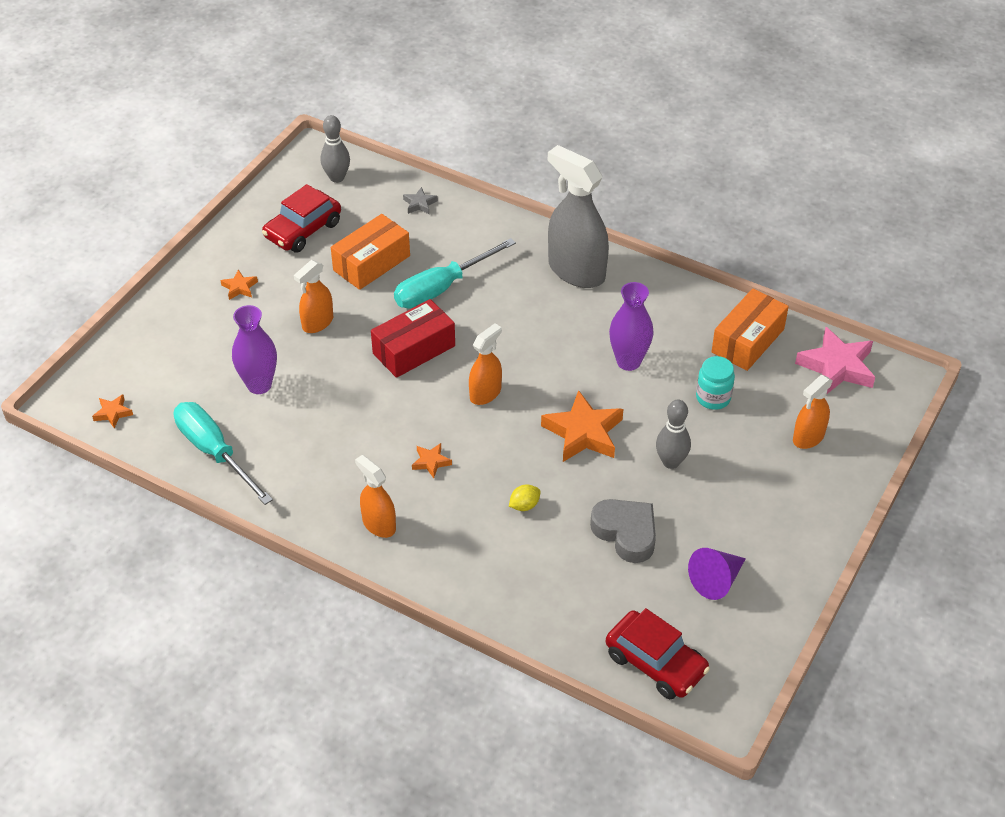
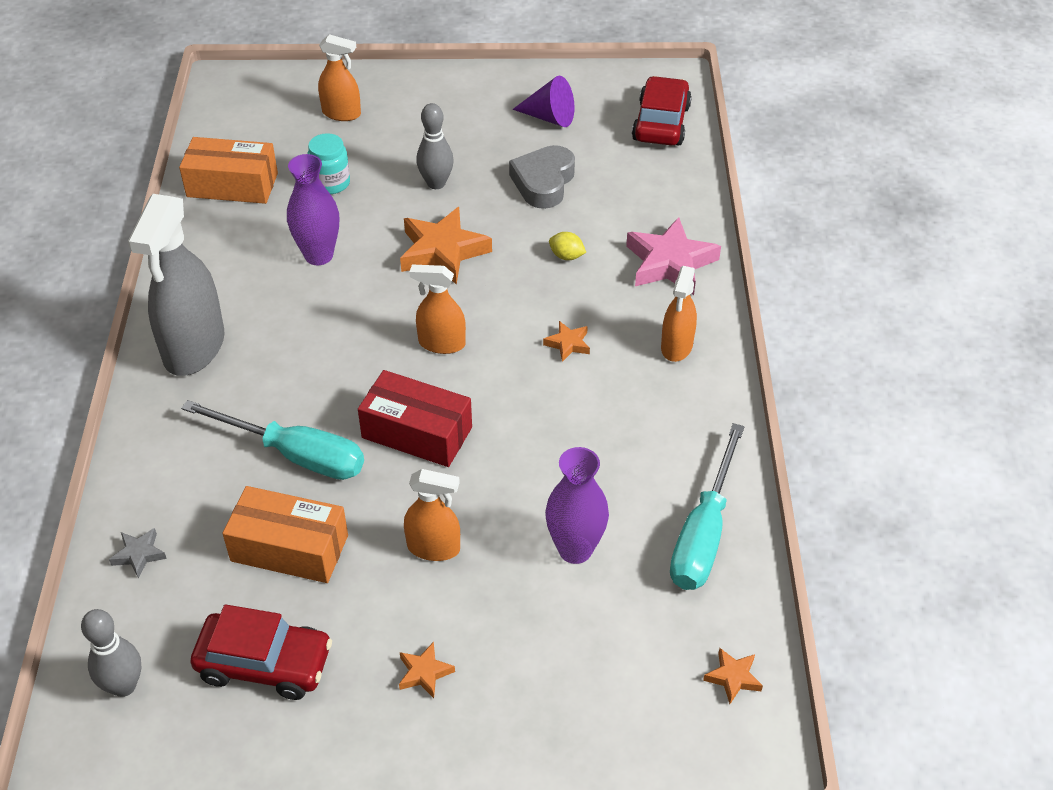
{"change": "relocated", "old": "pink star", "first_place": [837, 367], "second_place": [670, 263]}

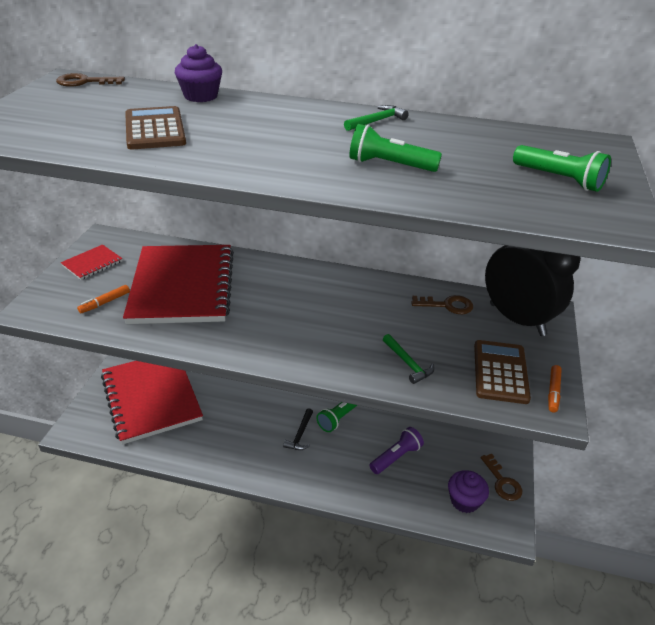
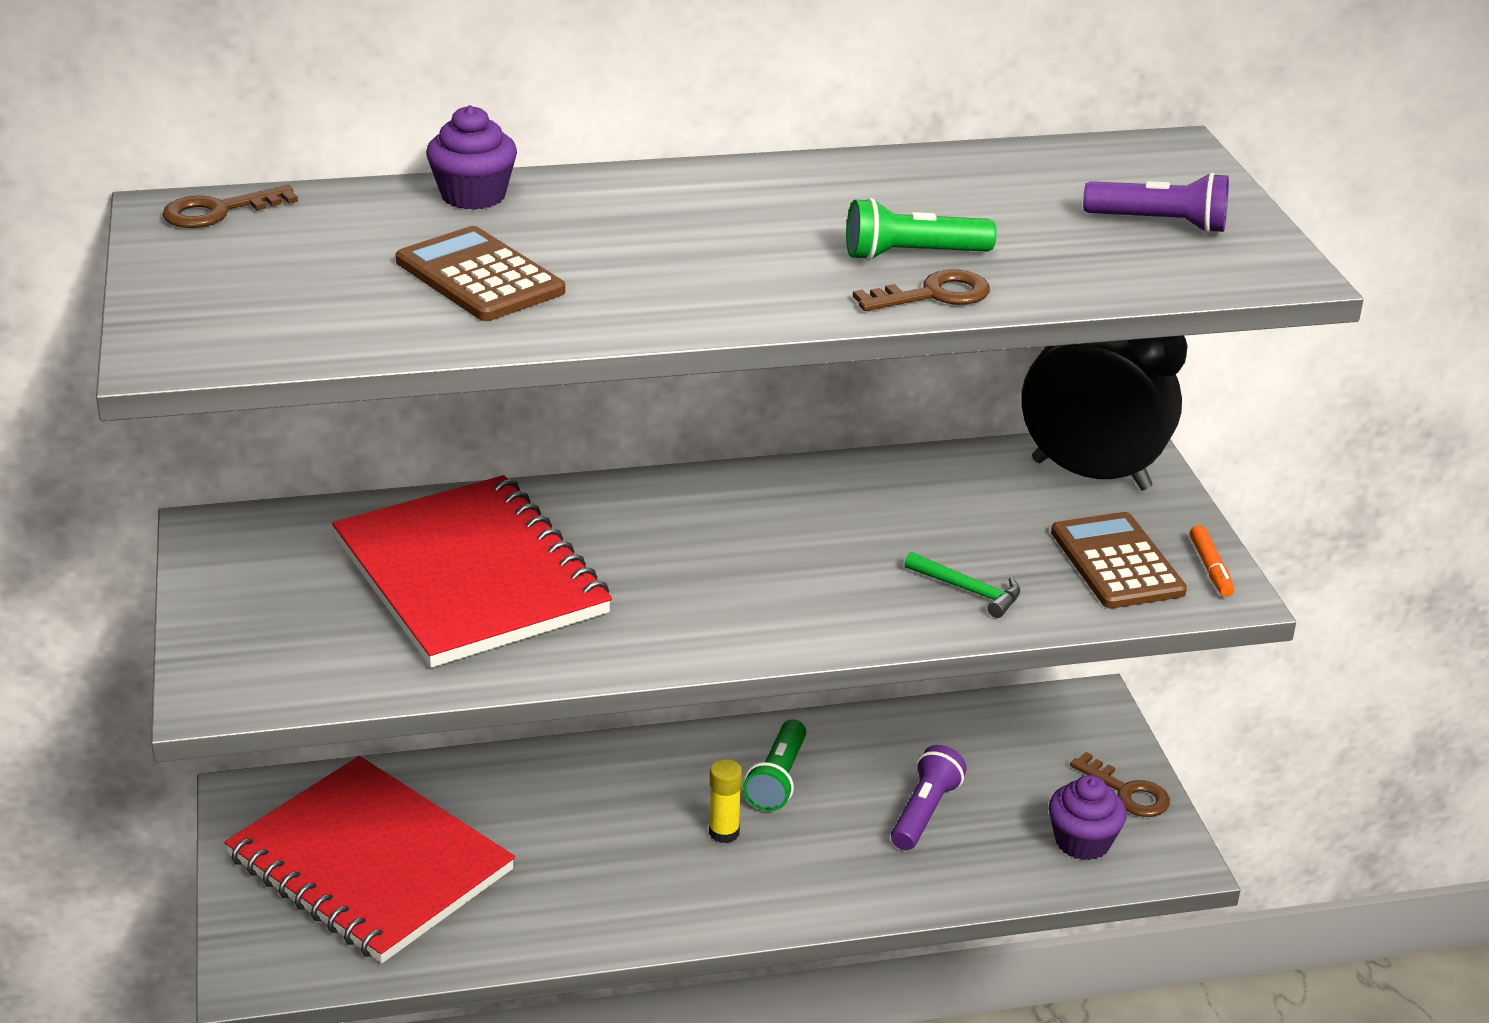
{"change": "missing", "old": "red notebook", "first_place": [92, 263]}
{"change": "missing", "old": "orange marker", "first_place": [105, 302]}
{"change": "missing", "old": "green hammer", "first_place": [377, 121]}
{"change": "relocated", "old": "brown key", "first_place": [447, 305], "second_place": [933, 295]}
{"change": "exchanged", "old": "black hammer", "new": "yellow glue stick", "first_place": [300, 434], "second_place": [724, 832]}
{"change": "colour", "old": "green flashlight", "new": "purple flashlight", "first_place": [559, 179], "second_place": [1160, 223]}

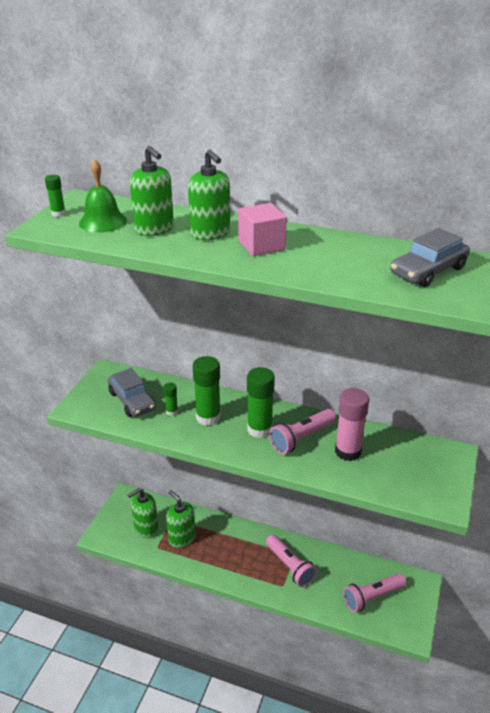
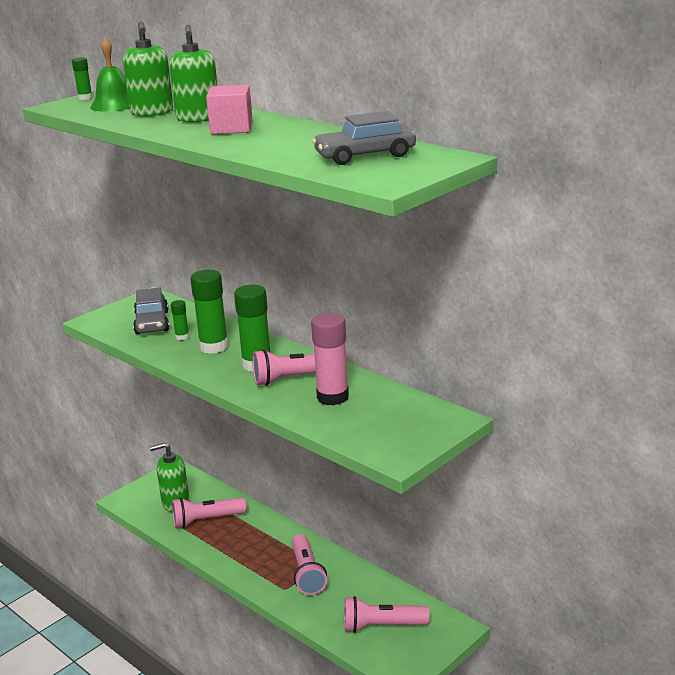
{"change": "exchanged", "old": "green soap dispenser", "new": "pink flashlight", "first_place": [182, 538], "second_place": [206, 520]}

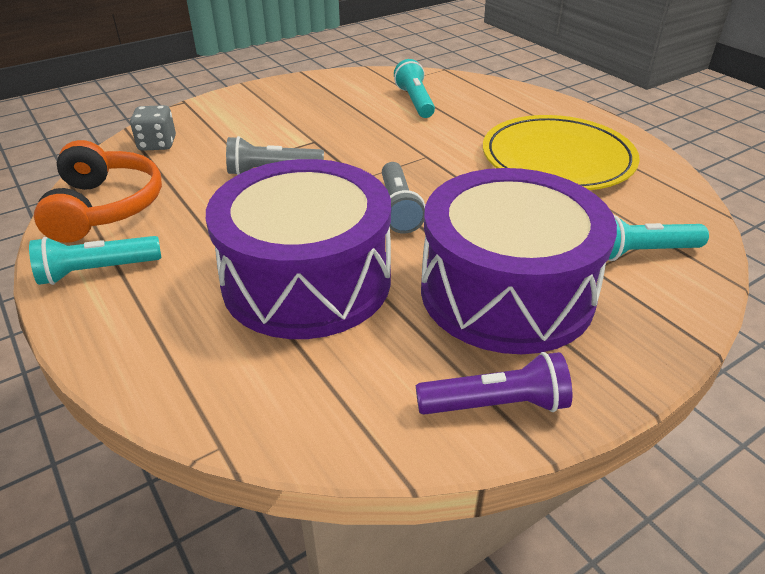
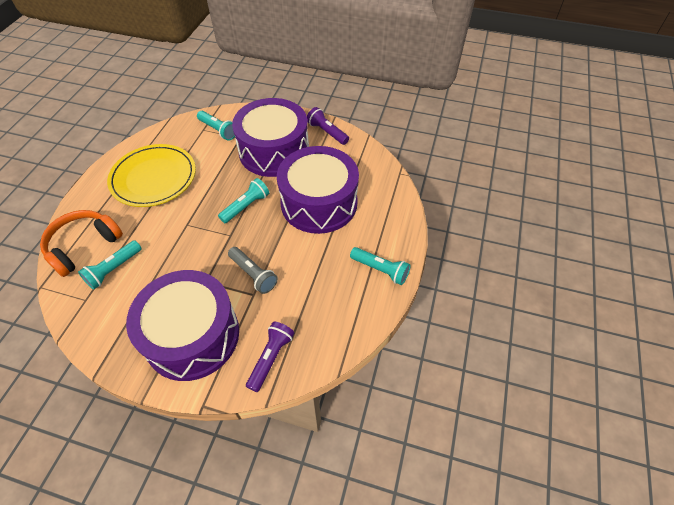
{"change": "appeared", "new": "purple drum", "second_place": [192, 335]}
{"change": "relocated", "old": "orange headphones", "first_place": [104, 207], "second_place": [83, 246]}
{"change": "exchanged", "old": "grey dice", "new": "purple flashlight", "first_place": [157, 144], "second_place": [271, 358]}
{"change": "colour", "old": "grey flashlight", "new": "turquoise flashlight", "first_place": [398, 209], "second_place": [246, 206]}

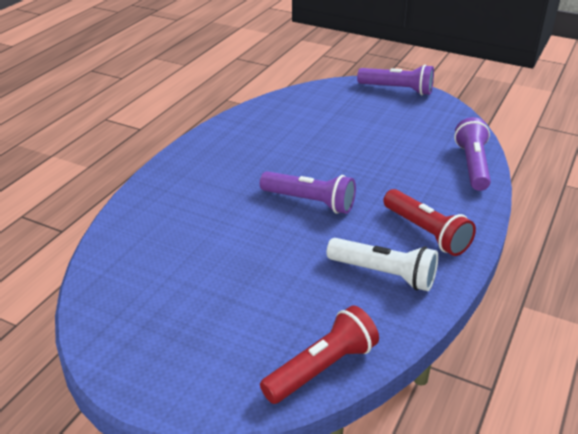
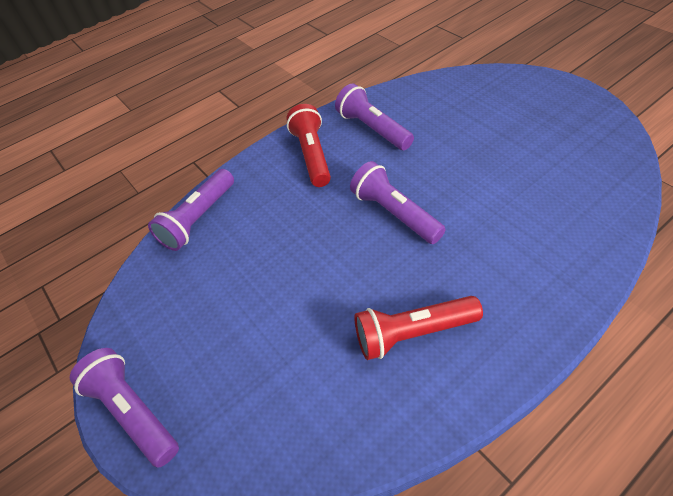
{"change": "relocated", "old": "red flashlight", "first_place": [322, 368], "second_place": [412, 333]}
{"change": "colour", "old": "white flashlight", "new": "purple flashlight", "first_place": [384, 274], "second_place": [373, 129]}

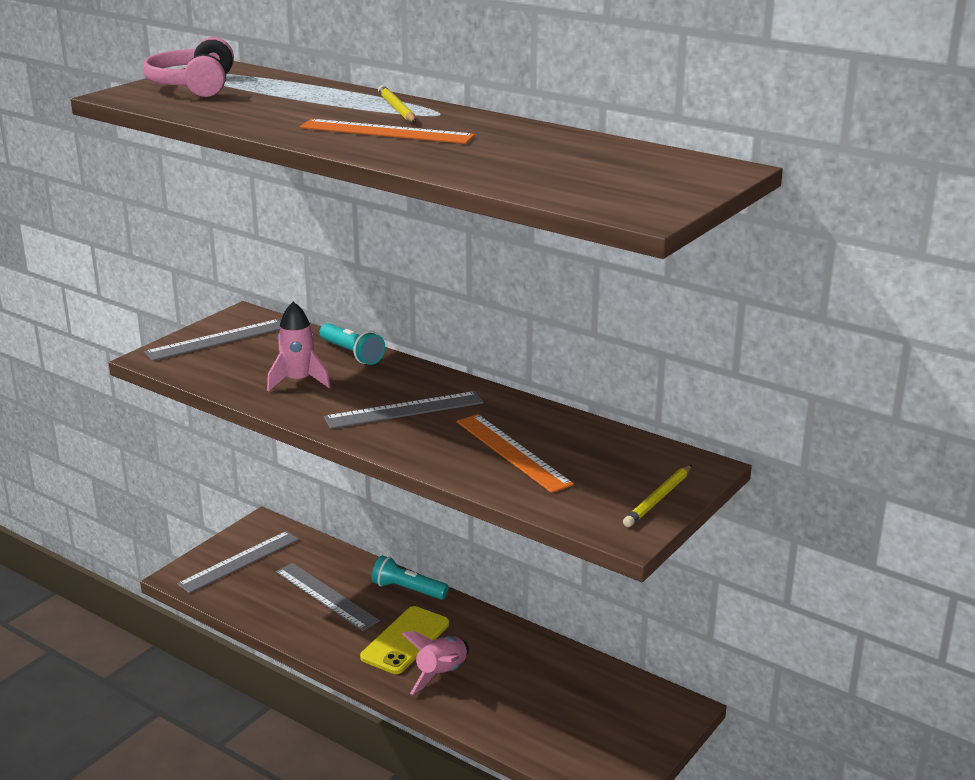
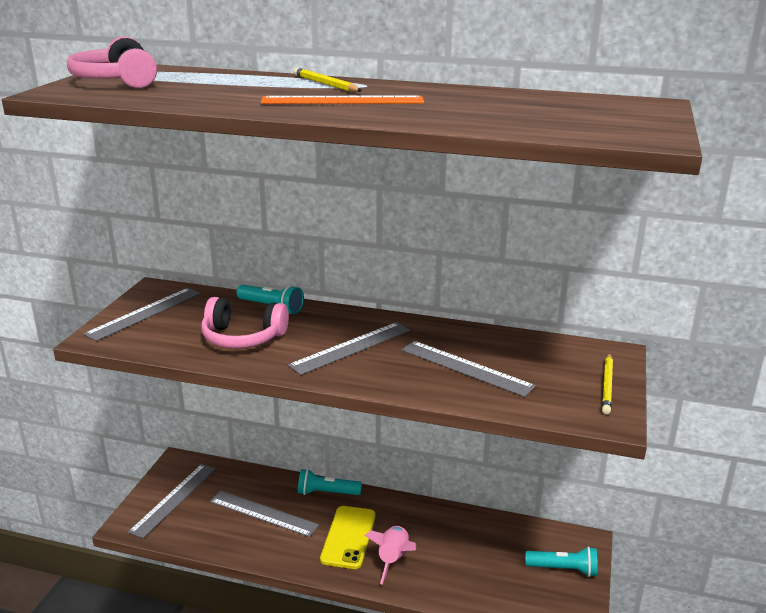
{"change": "appeared", "new": "turquoise flashlight", "second_place": [563, 569]}
{"change": "exchanged", "old": "pink rocket", "new": "pink headphones", "first_place": [298, 381], "second_place": [243, 337]}
{"change": "colour", "old": "orange ruler", "new": "grey ruler", "first_place": [512, 452], "second_place": [466, 368]}

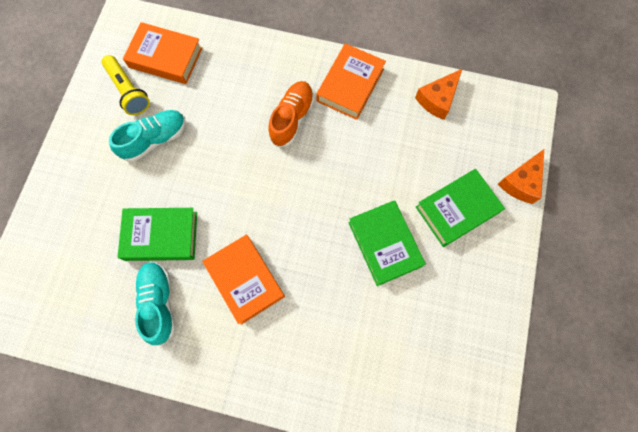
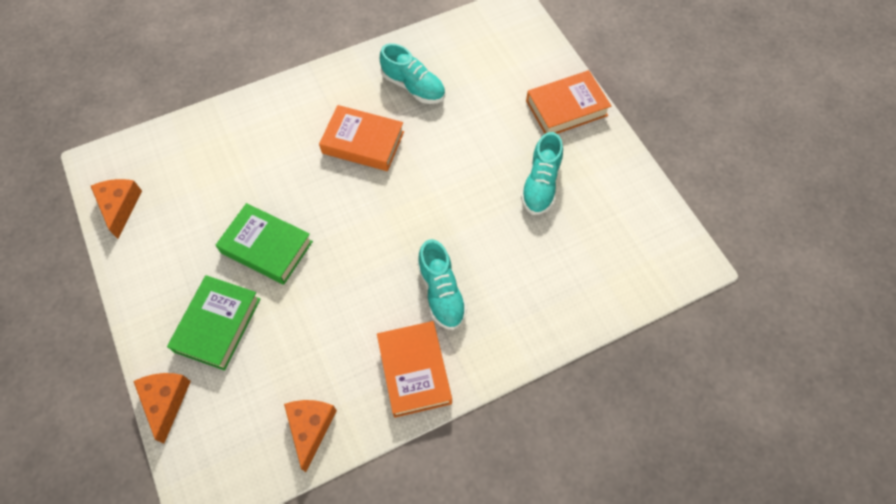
{"change": "missing", "old": "yellow flashlight", "first_place": [128, 91]}
{"change": "missing", "old": "green book", "first_place": [161, 236]}
{"change": "appeared", "new": "orange cheese", "second_place": [120, 207]}
{"change": "relocated", "old": "orange book", "first_place": [165, 57], "second_place": [566, 108]}
{"change": "colour", "old": "orange shoe", "new": "turquoise shoe", "first_place": [292, 118], "second_place": [441, 292]}

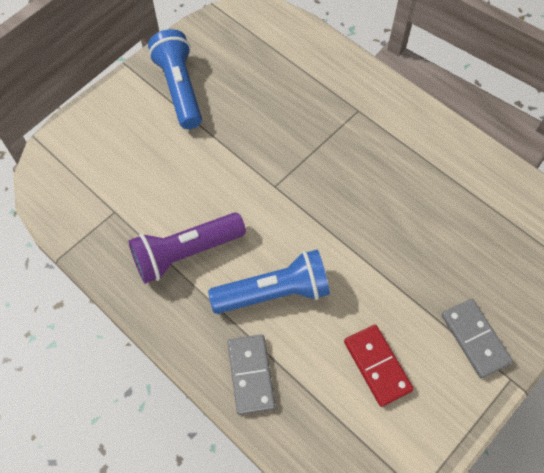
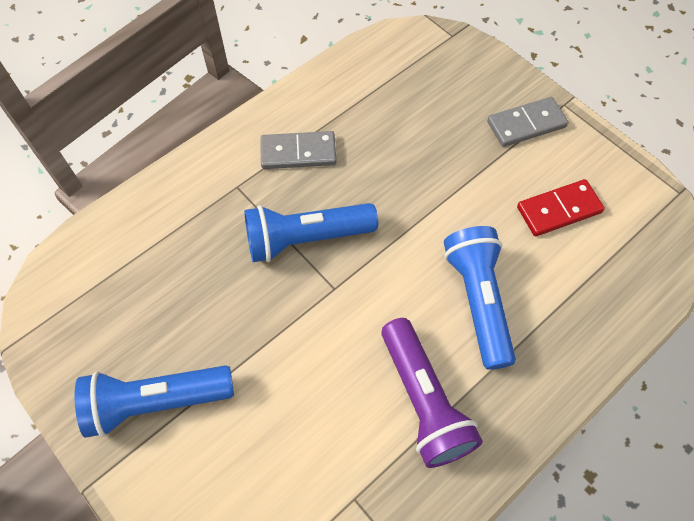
{"change": "appeared", "new": "blue flashlight", "second_place": [306, 239]}
{"change": "relocated", "old": "grey domino", "first_place": [251, 375], "second_place": [298, 152]}

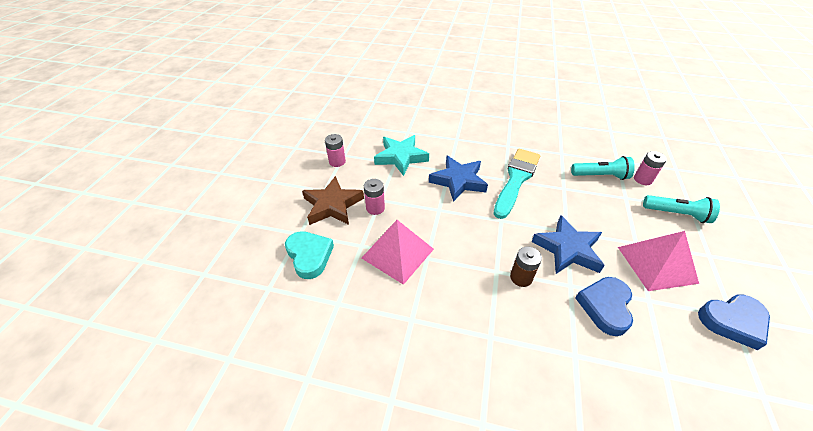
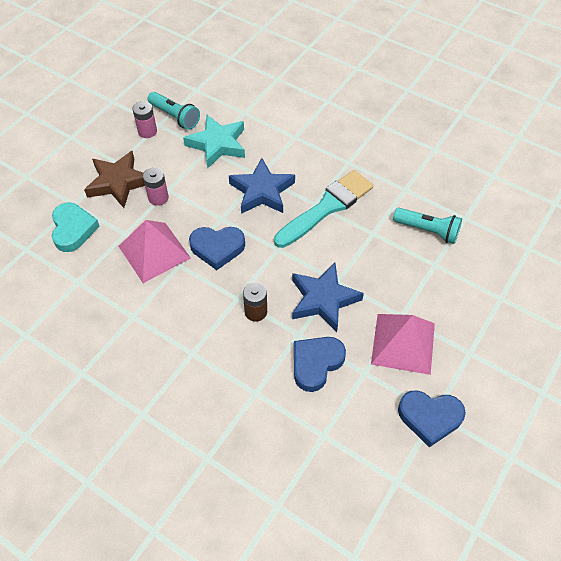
{"change": "missing", "old": "pink battery", "first_place": [642, 179]}
{"change": "appeared", "new": "blue heart", "second_place": [217, 248]}
{"change": "relocated", "old": "turquoise flashlight", "first_place": [677, 214], "second_place": [175, 117]}

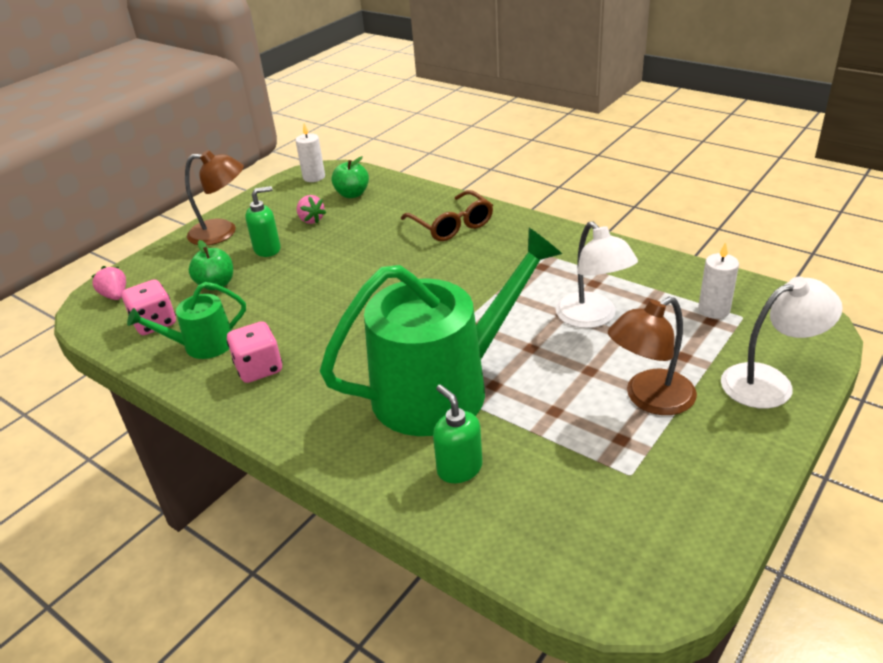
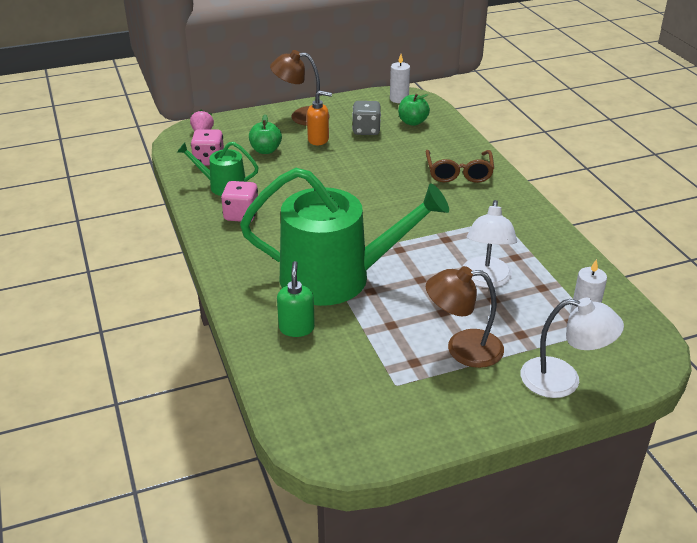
{"change": "exchanged", "old": "pink strawberry", "new": "grey dice", "first_place": [311, 220], "second_place": [366, 130]}
{"change": "colour", "old": "green soap dispenser", "new": "orange soap dispenser", "first_place": [267, 249], "second_place": [318, 140]}
{"change": "spun", "old": "brown lamp", "first_place": [222, 232], "second_place": [301, 116], "degrees": 150}

